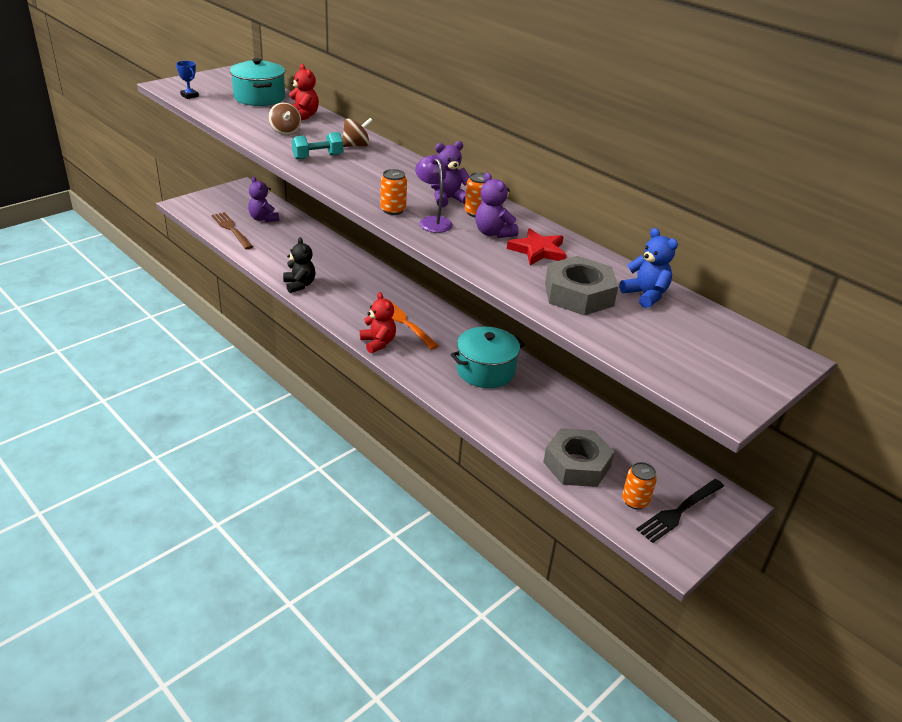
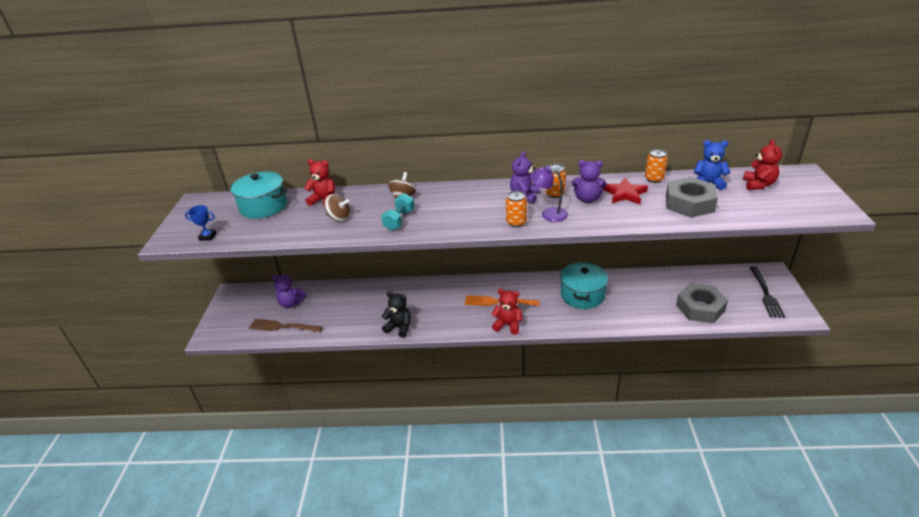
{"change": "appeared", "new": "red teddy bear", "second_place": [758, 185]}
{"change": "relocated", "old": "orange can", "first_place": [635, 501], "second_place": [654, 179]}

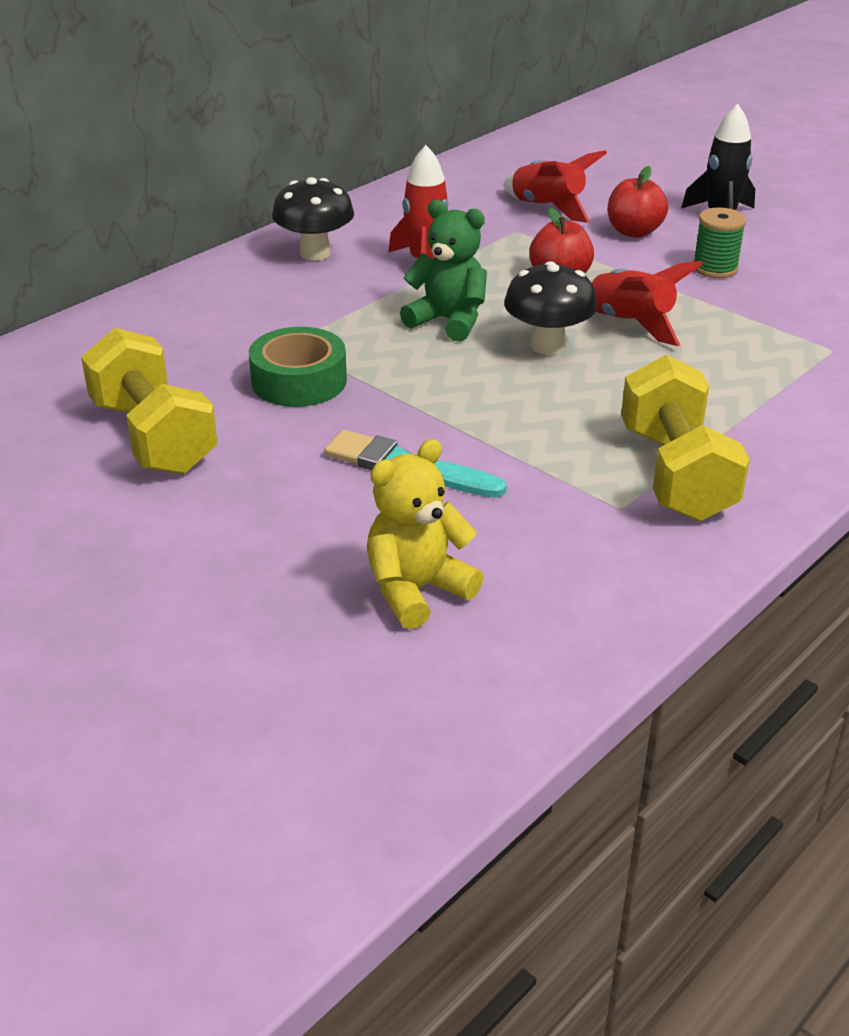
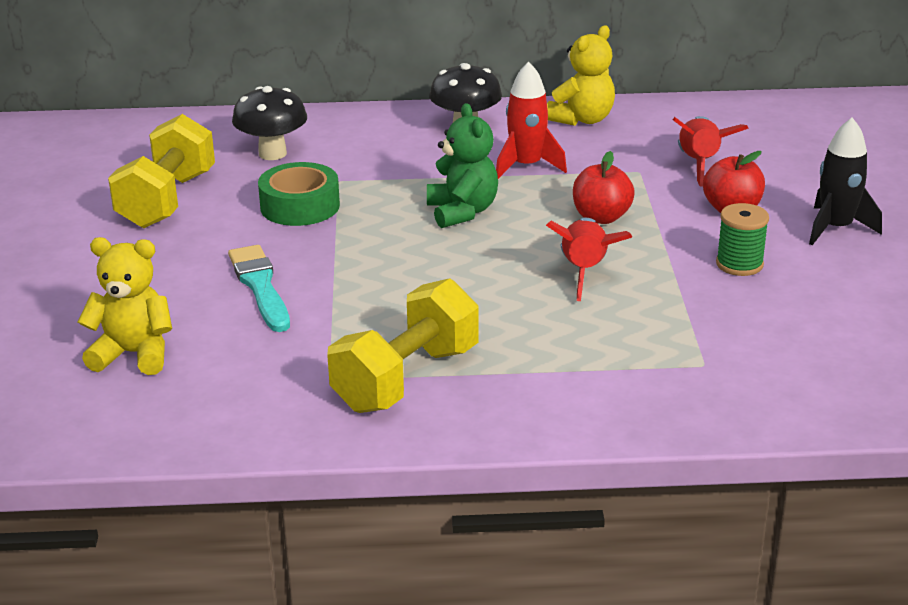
{"change": "appeared", "new": "yellow teddy bear", "second_place": [582, 119]}
{"change": "relocated", "old": "black mushroom", "first_place": [547, 346], "second_place": [272, 153]}

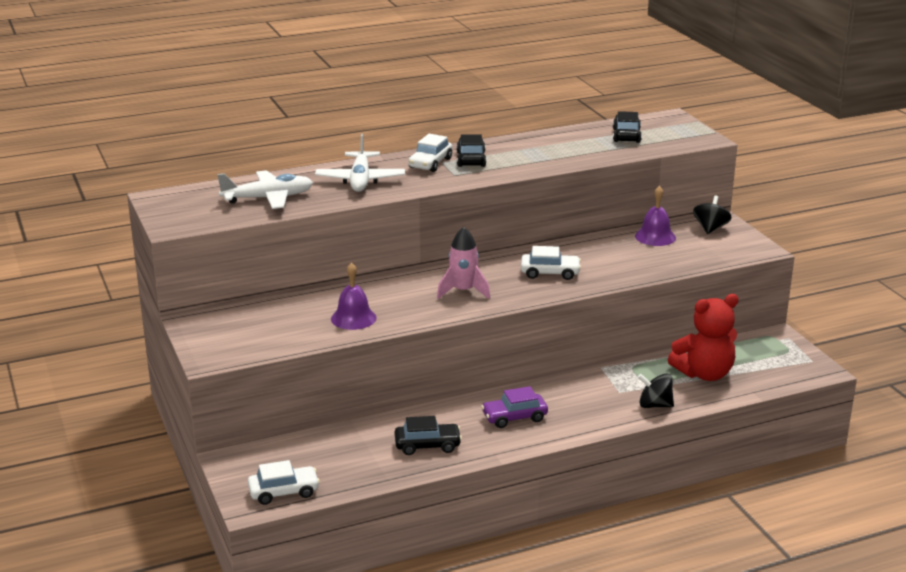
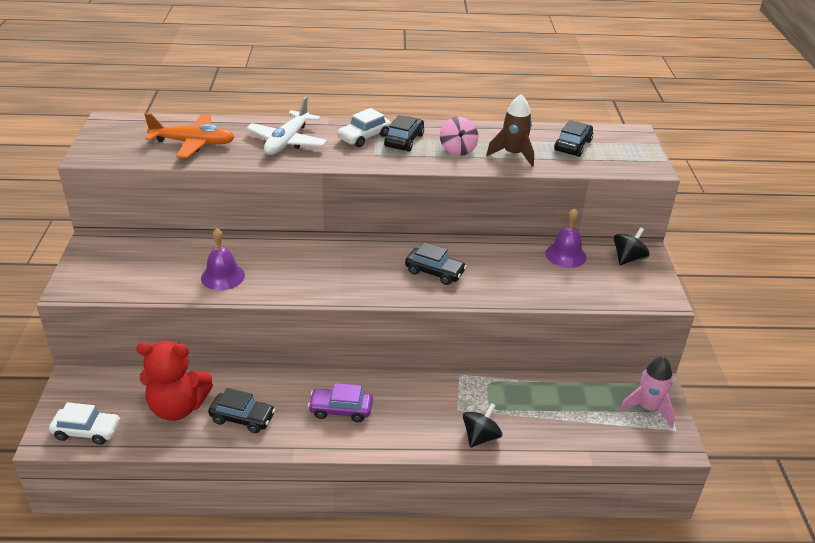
{"change": "appeared", "new": "pink spinning top", "second_place": [457, 150]}
{"change": "appeared", "new": "brown rocket", "second_place": [513, 154]}
{"change": "relocated", "old": "pink rocket", "first_place": [463, 291], "second_place": [648, 408]}
{"change": "relocated", "old": "red teddy bear", "first_place": [704, 374], "second_place": [178, 407]}
{"change": "colour", "old": "white plane", "new": "orange plane", "first_place": [268, 198], "second_place": [193, 143]}
{"change": "colour", "old": "white car", "new": "black car", "first_place": [550, 273], "second_place": [434, 272]}
{"change": "spun", "old": "black spinning top", "first_place": [654, 405], "second_place": [480, 437], "degrees": 90}

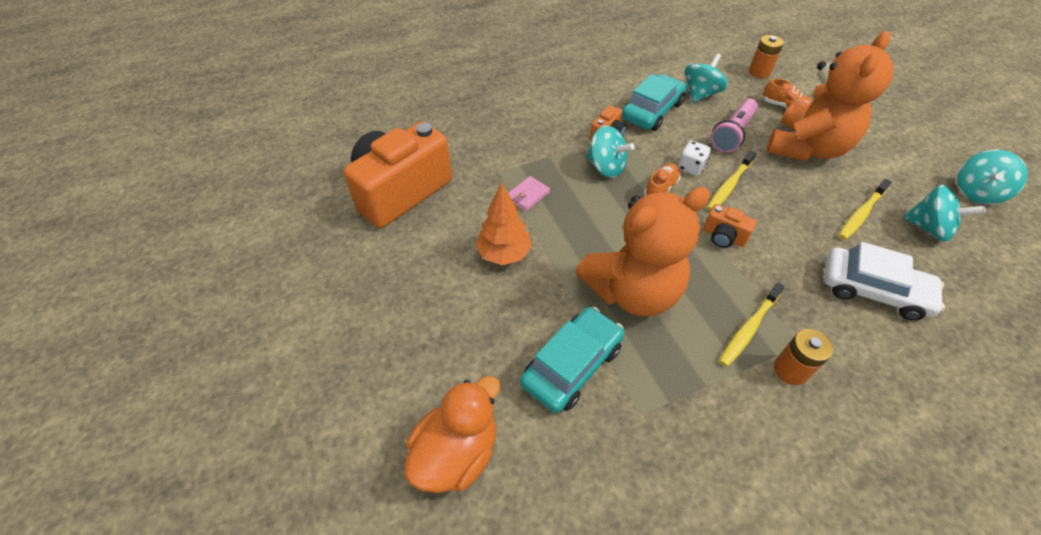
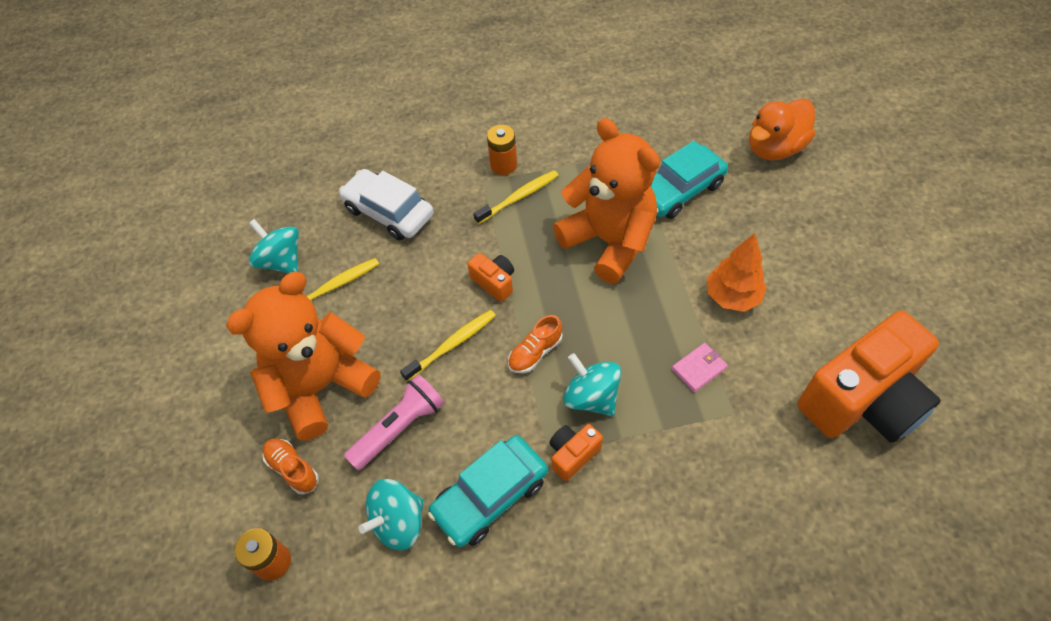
{"change": "missing", "old": "white dice", "first_place": [691, 167]}
{"change": "missing", "old": "turquoise spinning top", "first_place": [976, 192]}
{"change": "spun", "old": "orange teddy bear", "first_place": [632, 291], "second_place": [609, 241], "degrees": 60}

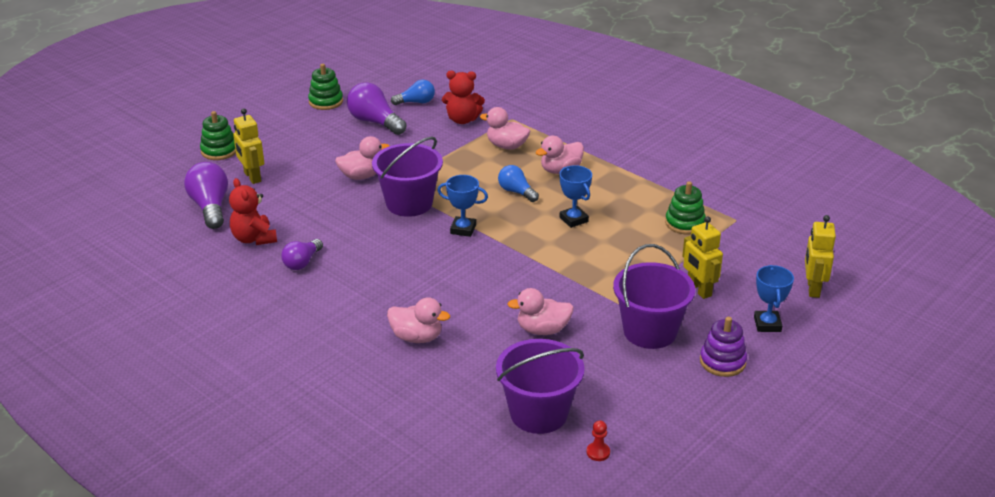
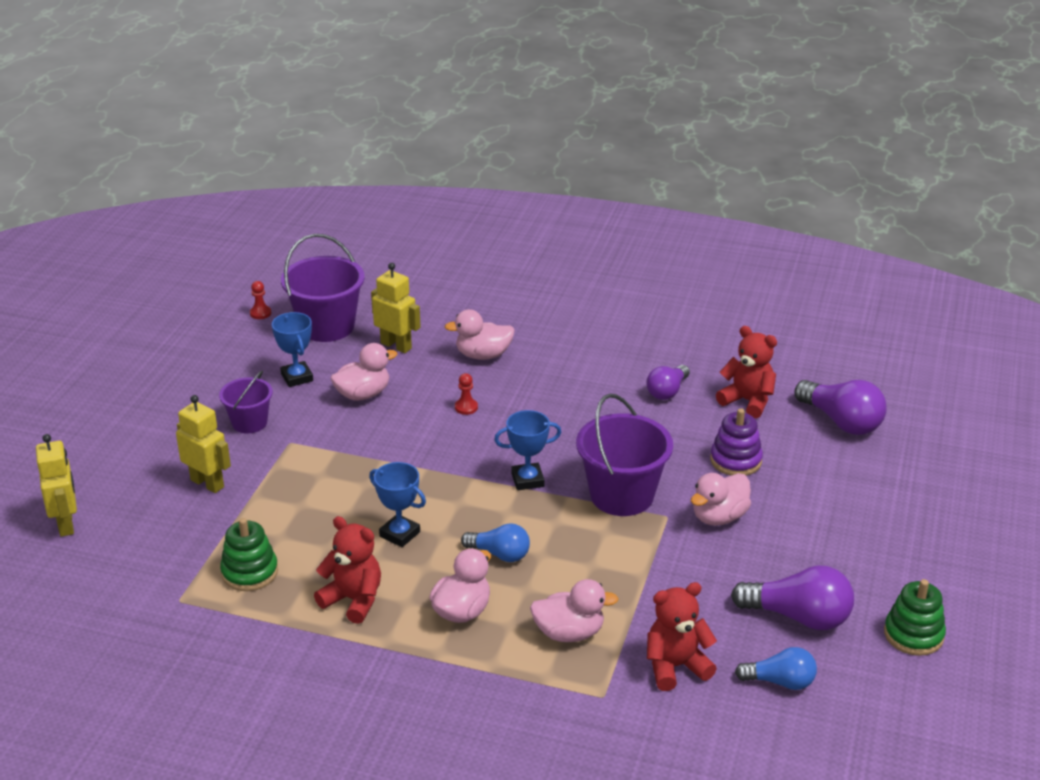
{"change": "missing", "old": "green stacking toy", "first_place": [219, 151]}
{"change": "appeared", "new": "red teddy bear", "second_place": [353, 600]}
{"change": "appeared", "new": "red pawn", "second_place": [466, 407]}
{"change": "relocated", "old": "yellow robot", "first_place": [252, 177], "second_place": [396, 345]}
{"change": "relocated", "old": "purple stacking toy", "first_place": [722, 362], "second_place": [735, 460]}
{"change": "relocated", "old": "blue trophy", "first_place": [767, 324], "second_place": [297, 377]}
{"change": "spun", "old": "purple light bulb", "first_place": [302, 262], "second_place": [667, 391], "degrees": -150}
{"change": "spun", "old": "blue light bulb", "first_place": [416, 102], "second_place": [780, 682], "degrees": -135}
{"change": "size", "old": "purple bucket", "first_place": [650, 331], "second_place": [249, 422], "factor": 0.59}

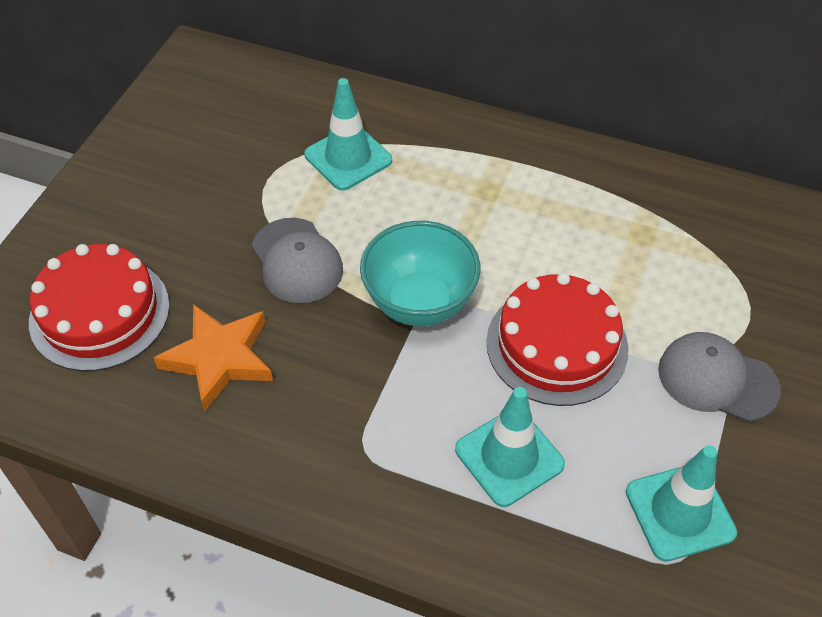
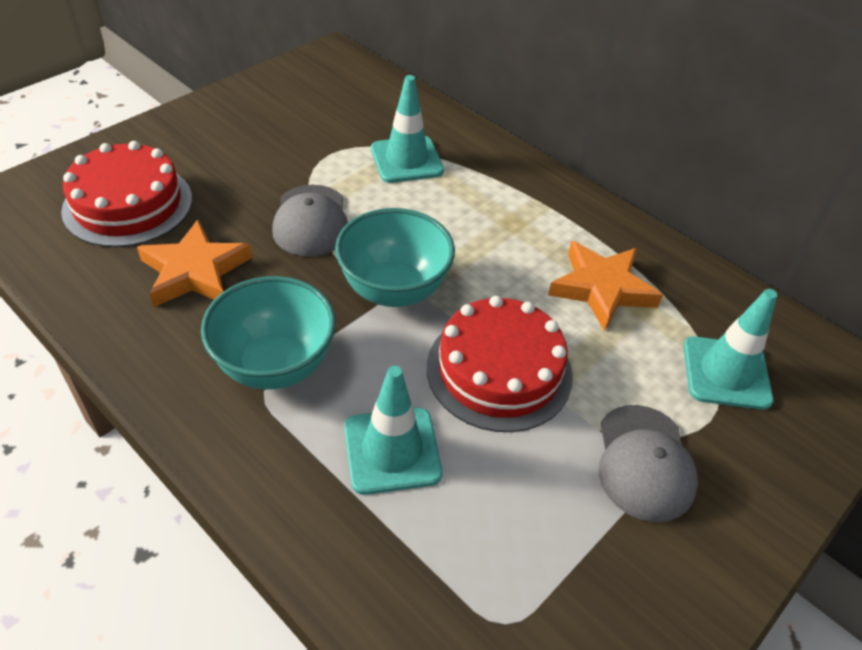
{"change": "appeared", "new": "turquoise bowl", "second_place": [275, 365]}
{"change": "appeared", "new": "orange star", "second_place": [601, 289]}
{"change": "relocated", "old": "turquoise traffic cone", "first_place": [680, 512], "second_place": [726, 373]}
{"change": "spun", "old": "grey cap", "first_place": [717, 379], "second_place": [644, 462], "degrees": -135}

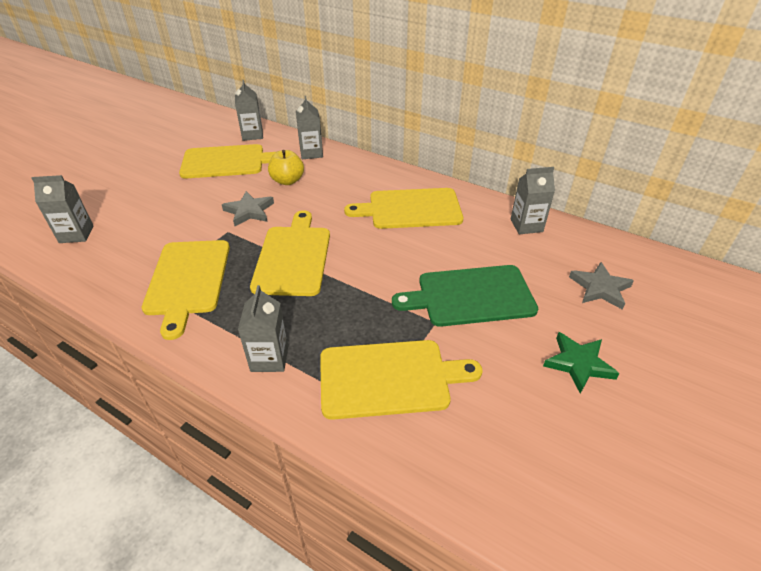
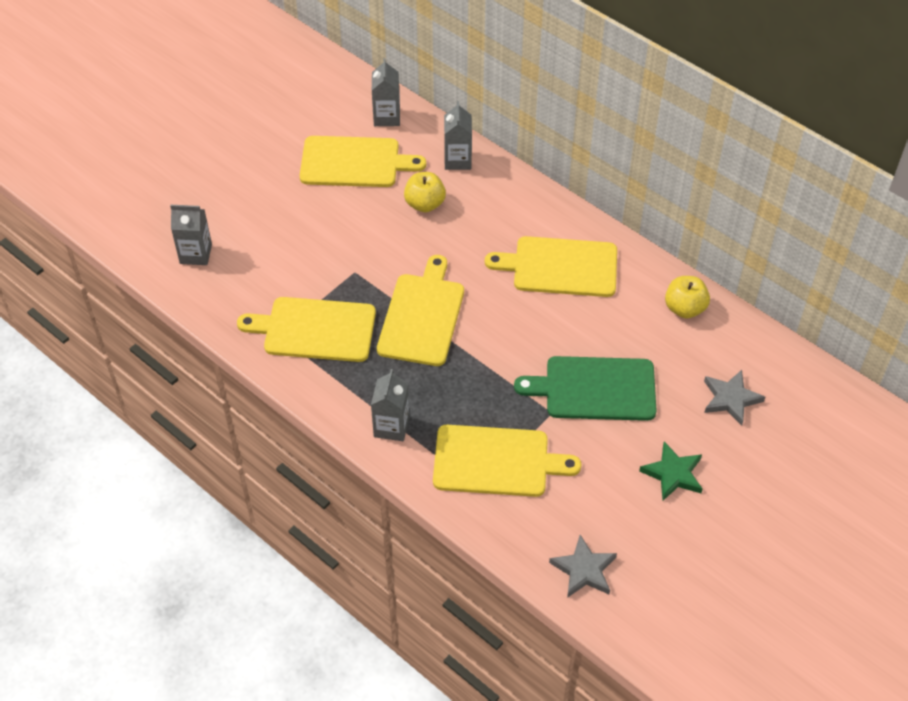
{"change": "relocated", "old": "grey star", "first_place": [249, 211], "second_place": [584, 570]}
{"change": "exchanged", "old": "grey carton", "new": "yellow apple", "first_place": [526, 225], "second_place": [684, 308]}
{"change": "spun", "old": "yellow cutting board", "first_place": [188, 280], "second_place": [315, 330], "degrees": 90}

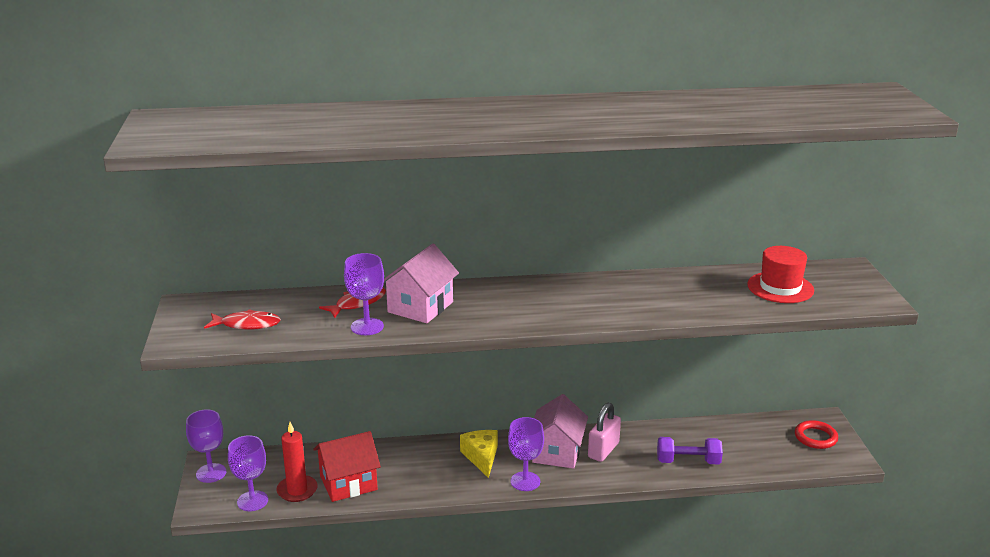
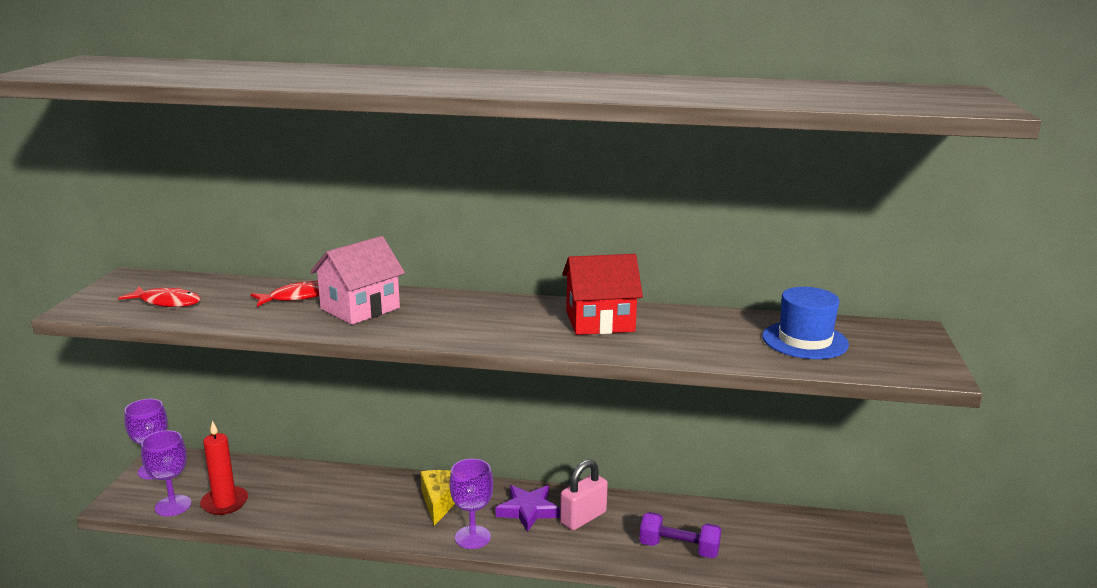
{"change": "missing", "old": "purple goblet", "first_place": [367, 327]}
{"change": "missing", "old": "red ring", "first_place": [815, 437]}
{"change": "relocated", "old": "red house", "first_place": [348, 483], "second_place": [600, 322]}
{"change": "exchanged", "old": "pink house", "new": "purple star", "first_place": [557, 452], "second_place": [528, 510]}
{"change": "colour", "old": "red hat", "new": "blue hat", "first_place": [780, 287], "second_place": [805, 340]}

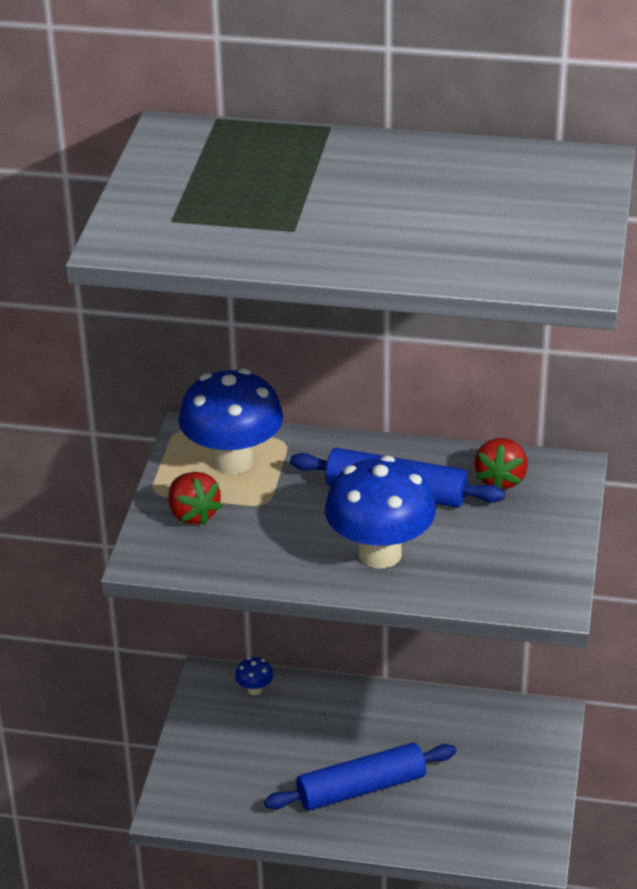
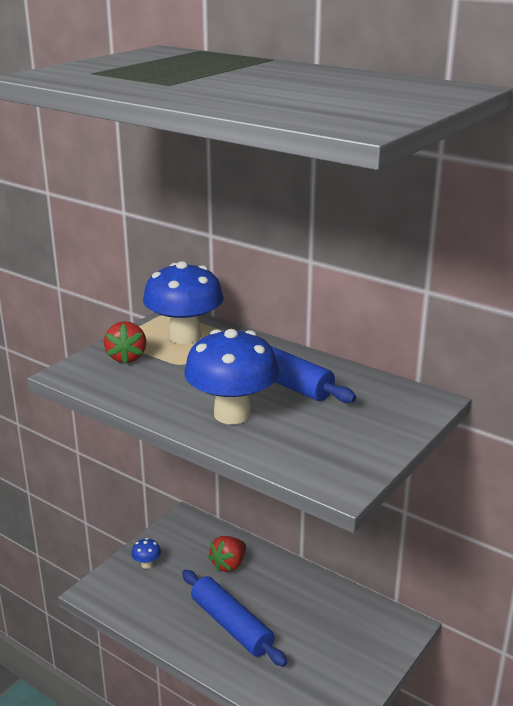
{"change": "relocated", "old": "blue mushroom", "first_place": [255, 689], "second_place": [147, 564]}
{"change": "relocated", "old": "red strawberry", "first_place": [501, 479], "second_place": [229, 565]}
{"change": "spun", "old": "blue rolling pin", "first_place": [361, 788], "second_place": [231, 625], "degrees": 45}

